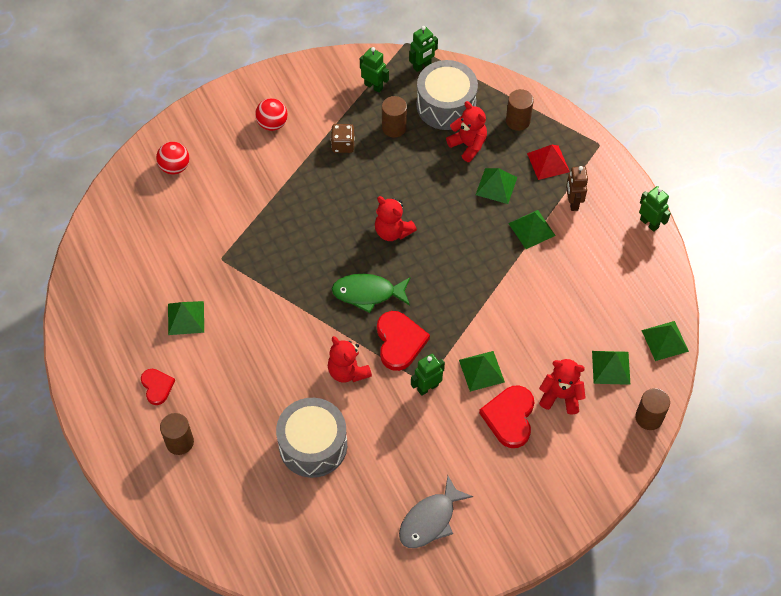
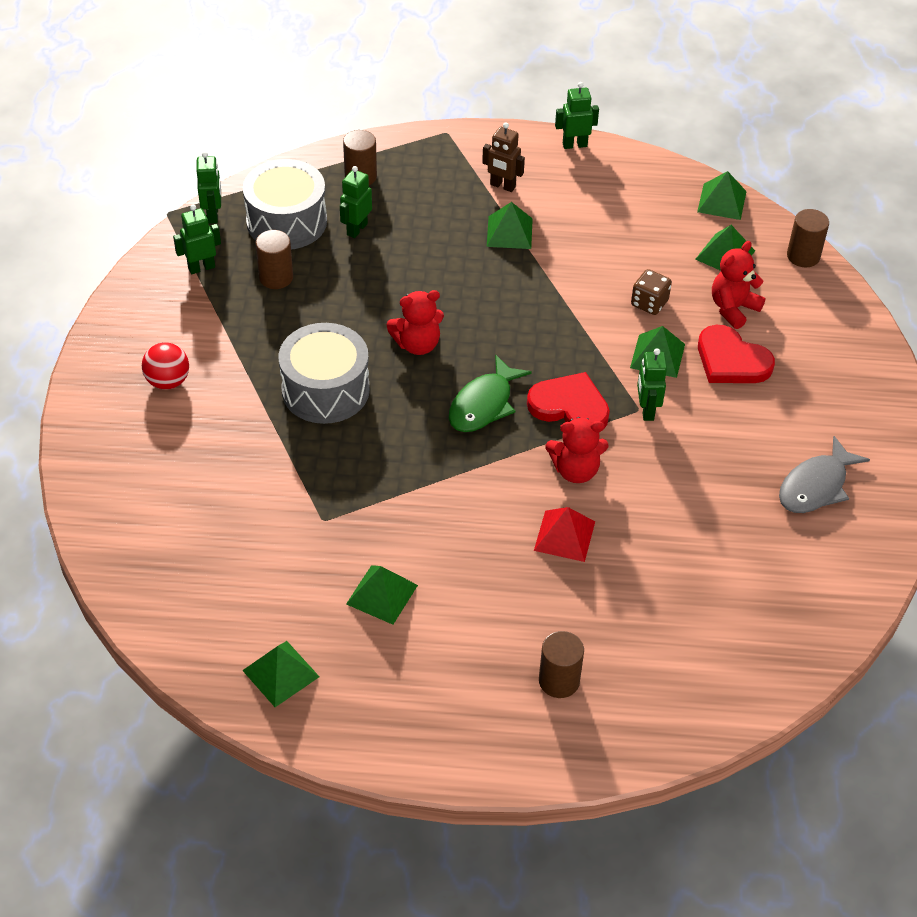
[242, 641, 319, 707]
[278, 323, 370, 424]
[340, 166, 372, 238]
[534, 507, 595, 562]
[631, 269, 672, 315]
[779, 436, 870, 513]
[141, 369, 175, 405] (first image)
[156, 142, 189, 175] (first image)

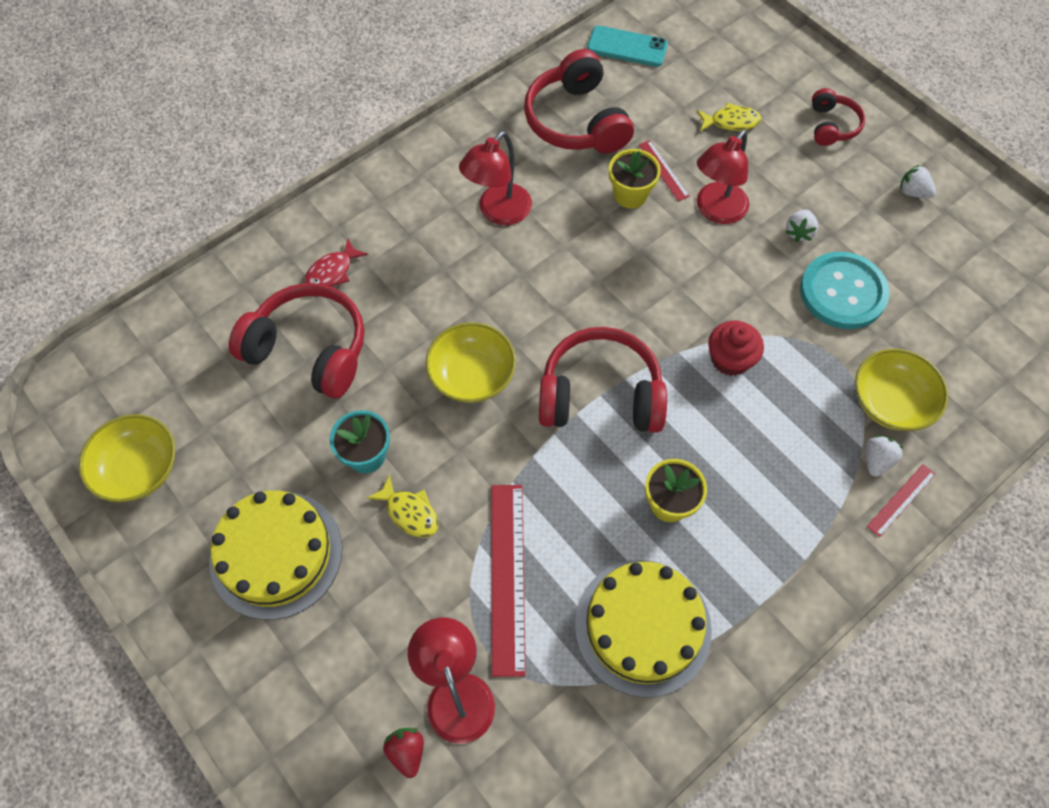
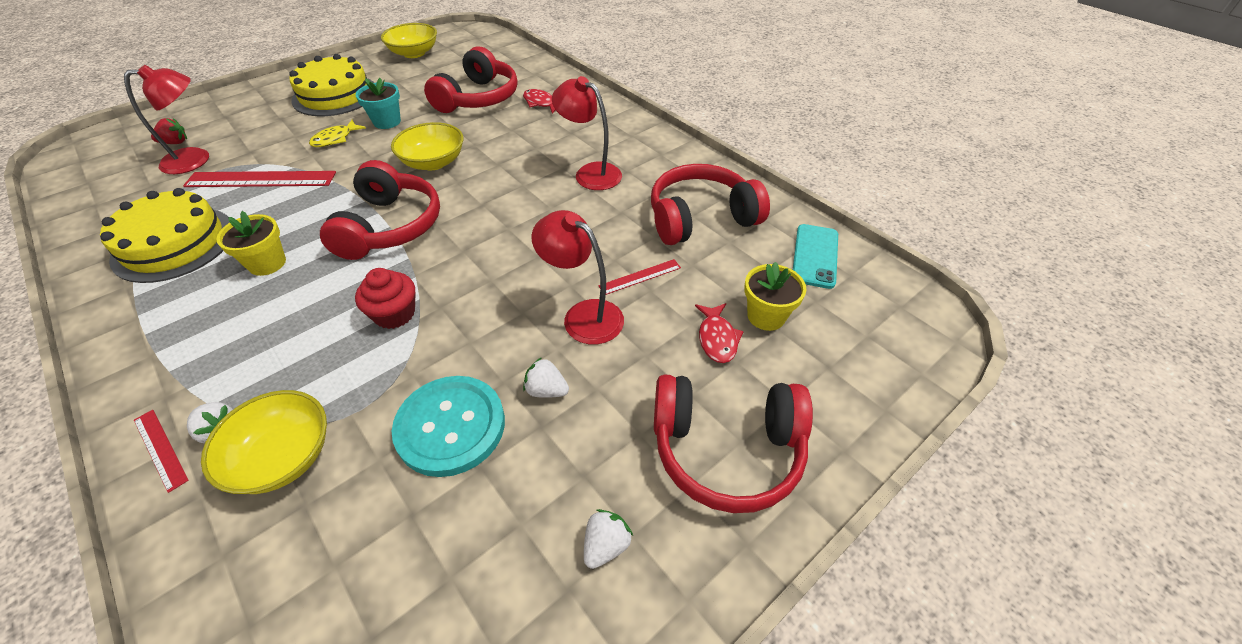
[654, 374, 813, 513]
[695, 303, 744, 363]
[744, 262, 806, 331]

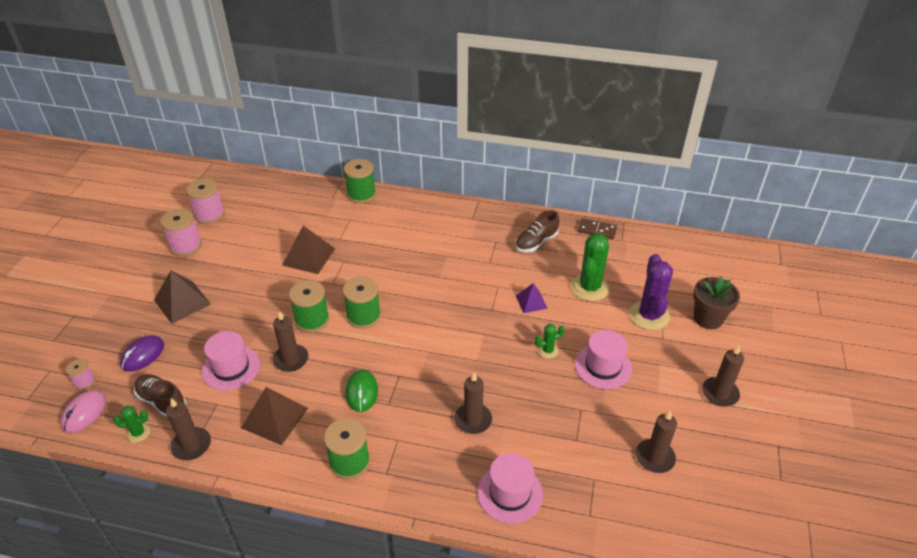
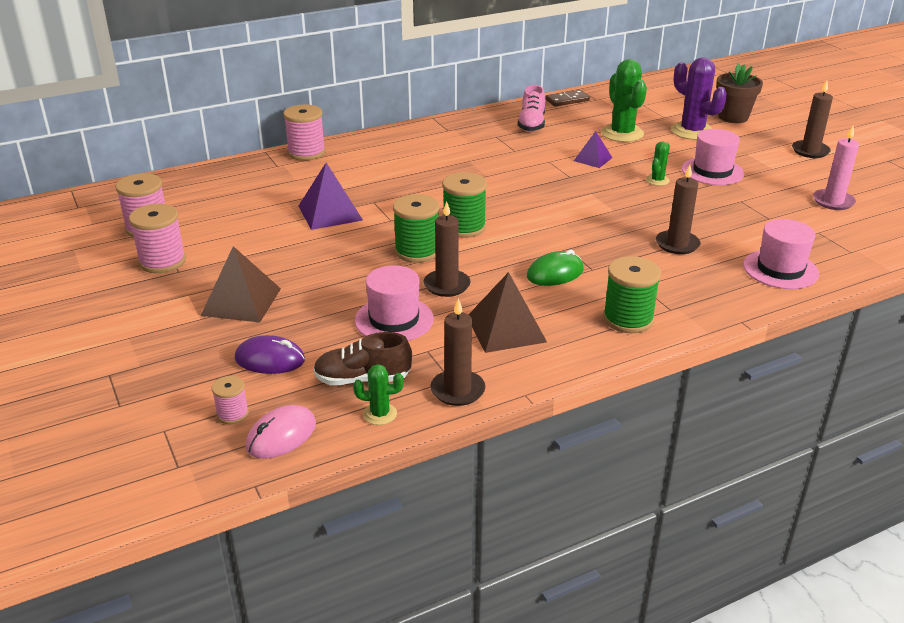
[234, 335, 305, 374]
[246, 405, 316, 459]
[283, 104, 325, 161]
[299, 163, 363, 230]
[353, 364, 404, 425]
[518, 85, 545, 132]
[527, 250, 584, 286]
[813, 126, 859, 210]

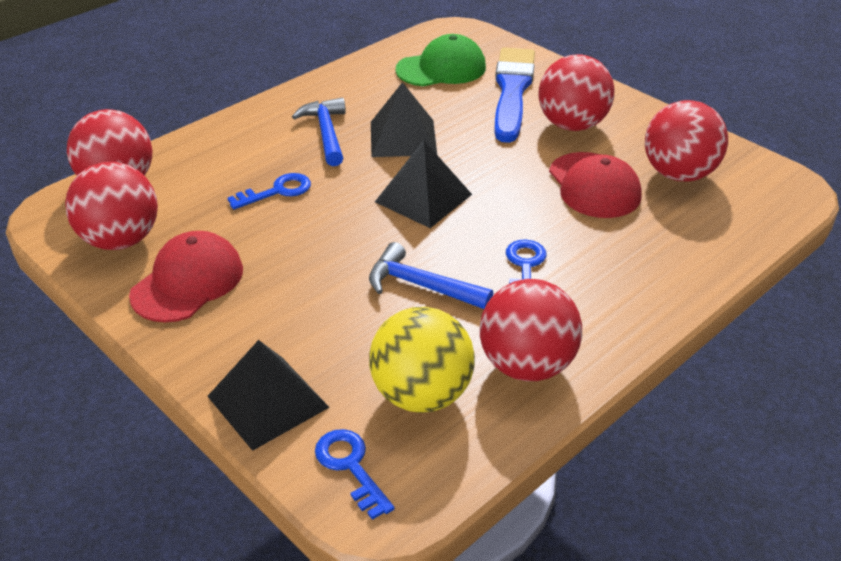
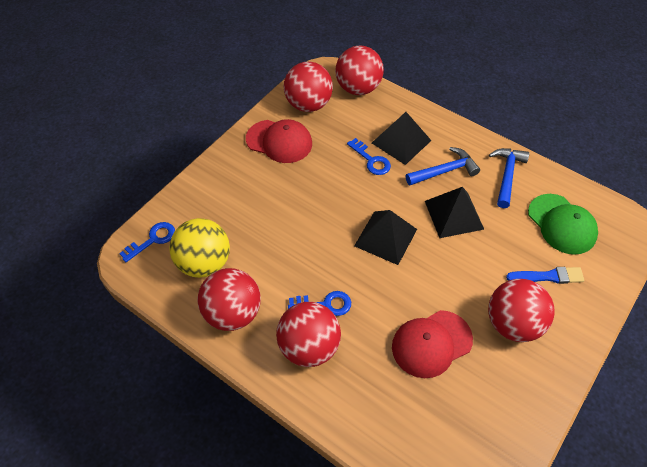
[276, 302, 341, 367]
[372, 112, 432, 165]
[489, 148, 530, 208]
[506, 267, 584, 284]

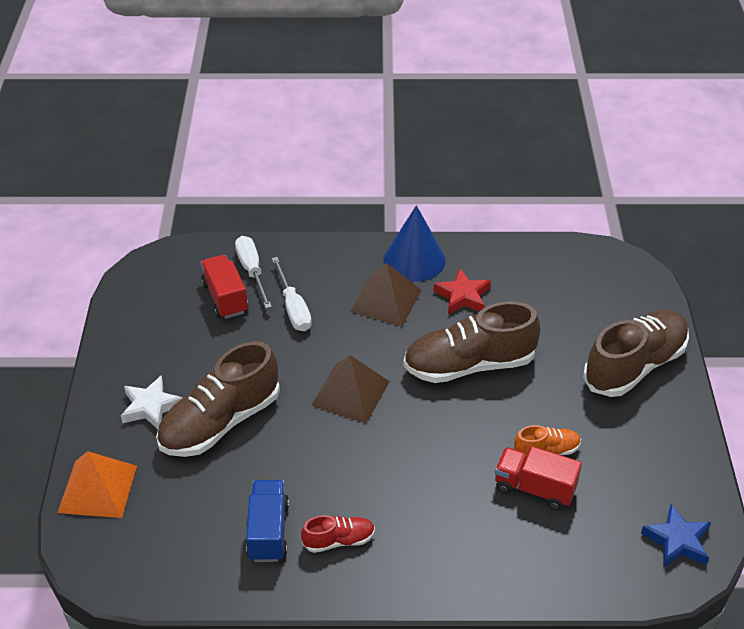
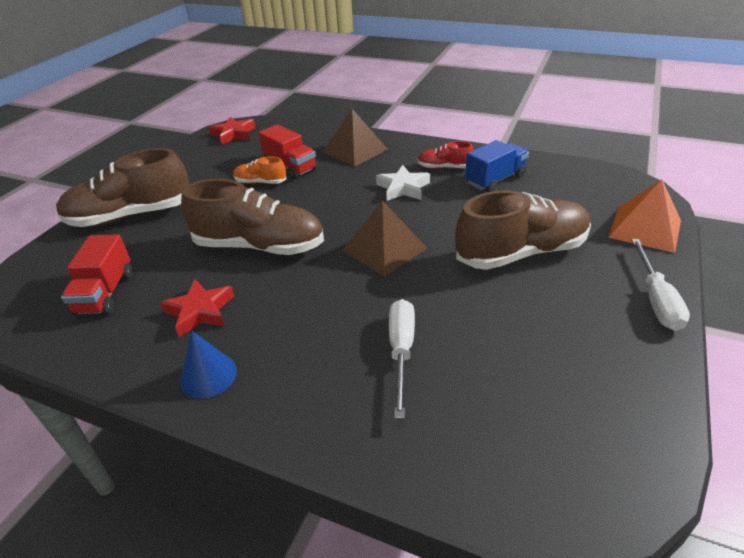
[61, 234, 133, 315]
[180, 331, 237, 398]
[209, 117, 255, 145]
[323, 109, 388, 167]
[376, 165, 430, 201]
[465, 140, 529, 192]
[631, 239, 690, 331]

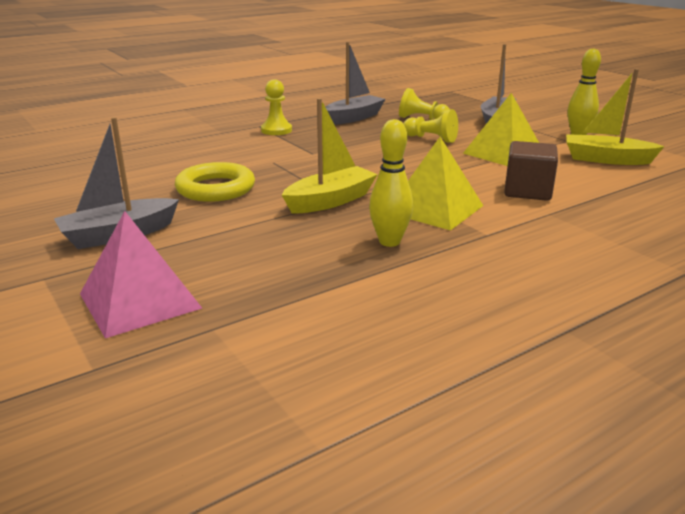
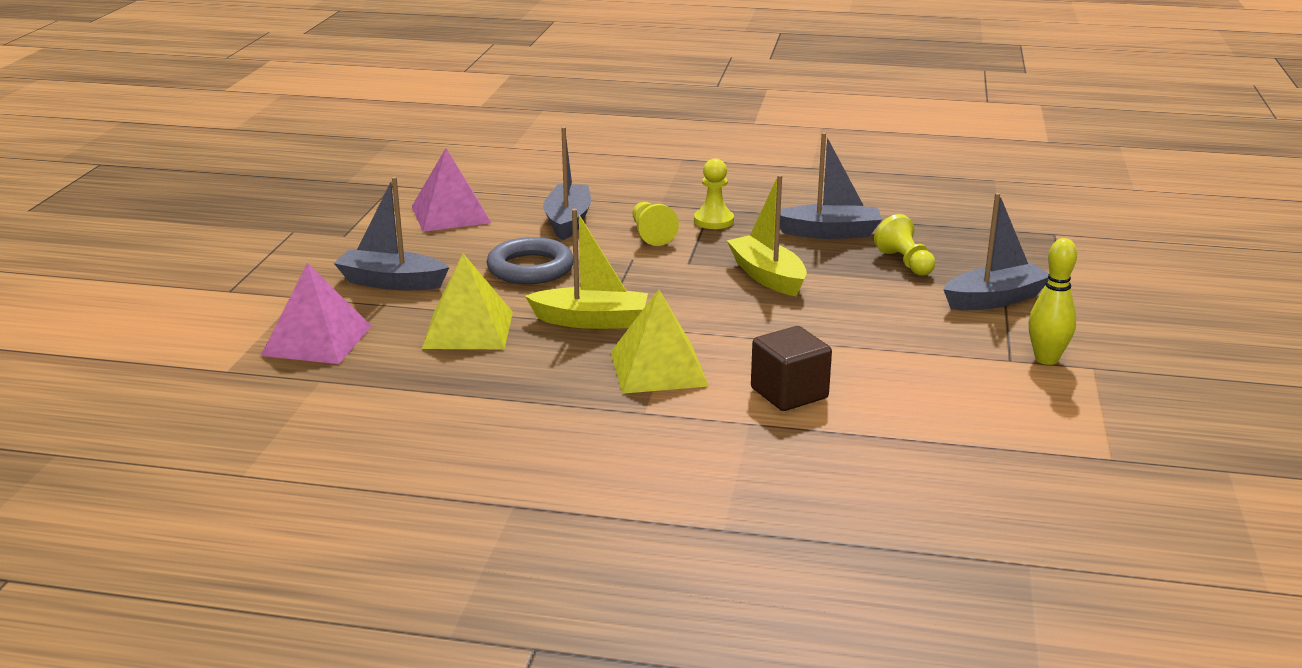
[412, 148, 491, 232]
[422, 254, 513, 349]
[486, 237, 573, 284]
[543, 127, 591, 240]
[633, 202, 679, 246]
[727, 175, 807, 296]
[369, 119, 413, 247] (first image)

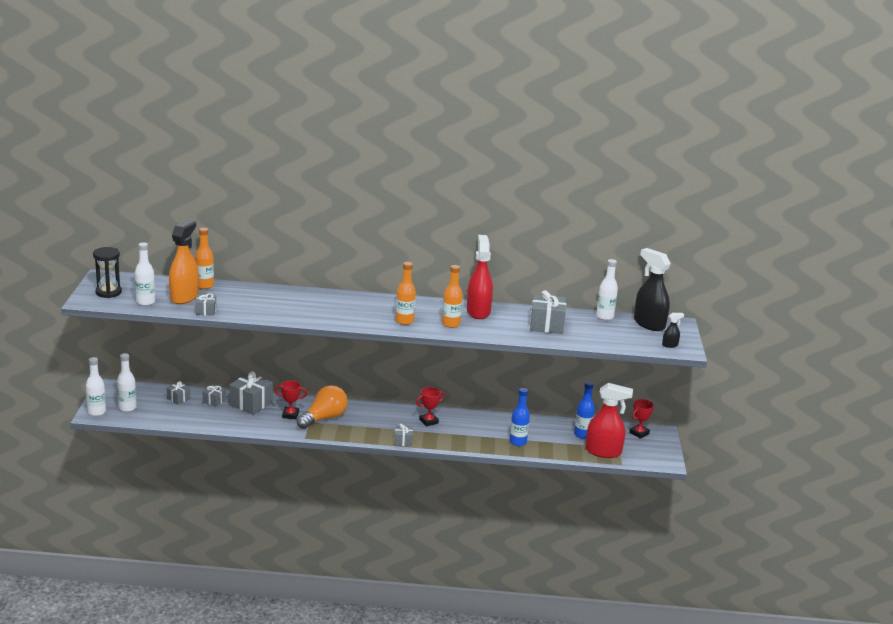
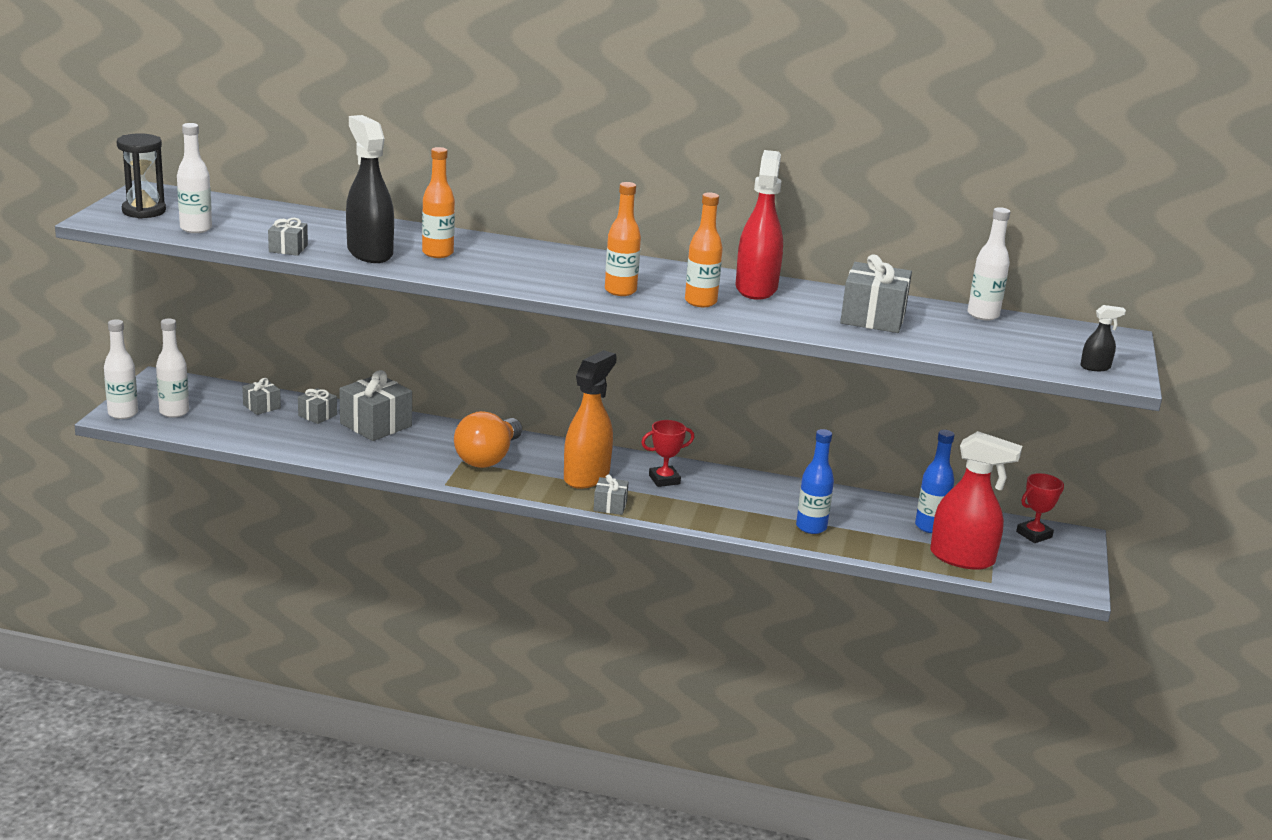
[346, 115, 394, 263]
[422, 147, 455, 258]
[454, 411, 522, 468]
[564, 350, 617, 489]
[275, 380, 307, 419] (first image)

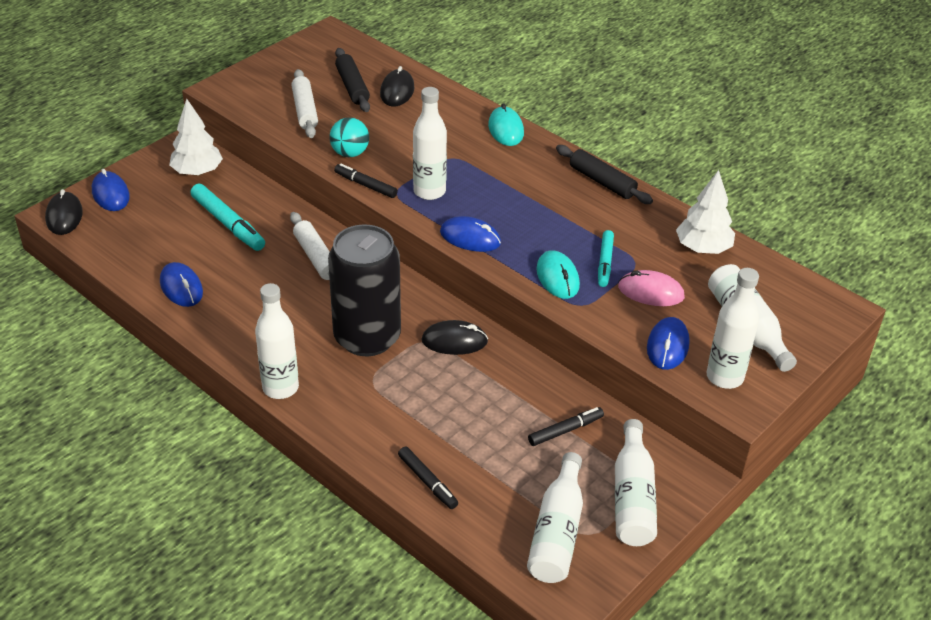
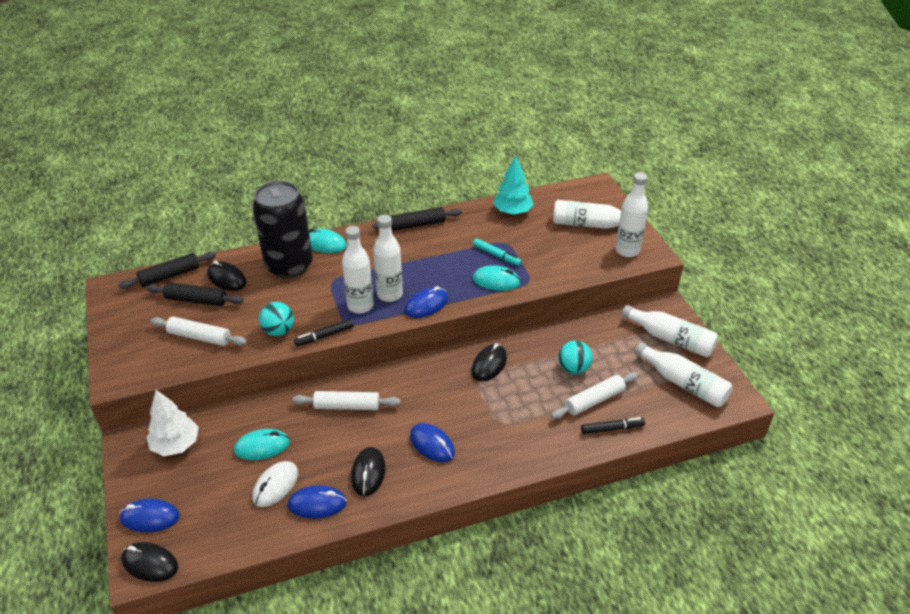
[118, 251, 216, 289]
[234, 429, 290, 460]
[252, 181, 313, 278]
[252, 461, 298, 507]
[351, 447, 386, 496]
[373, 215, 403, 302]
[410, 423, 455, 462]
[493, 156, 534, 215]
[551, 372, 638, 419]
[559, 340, 593, 374]
[528, 407, 604, 446] (first image)
[618, 270, 685, 306] (first image)

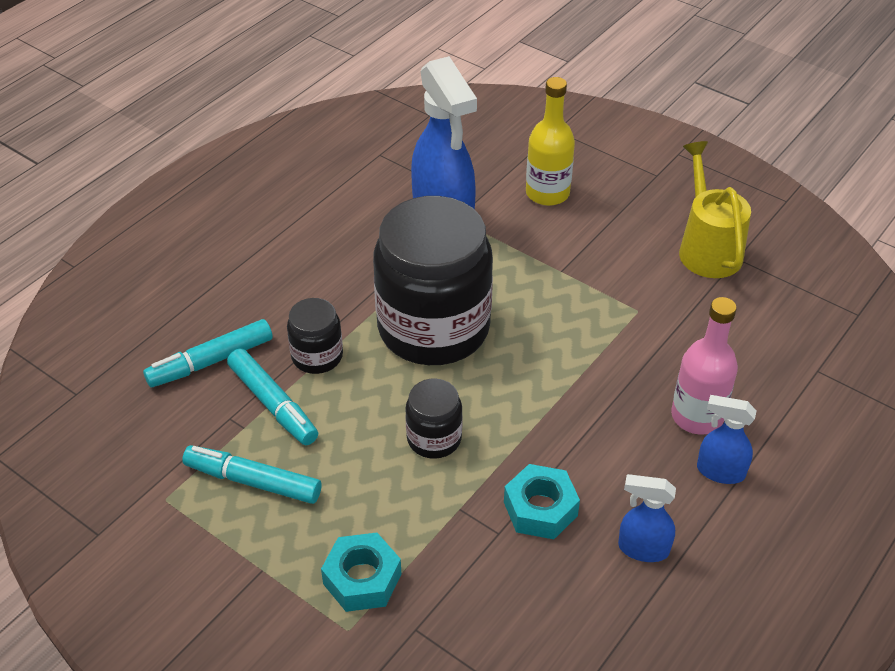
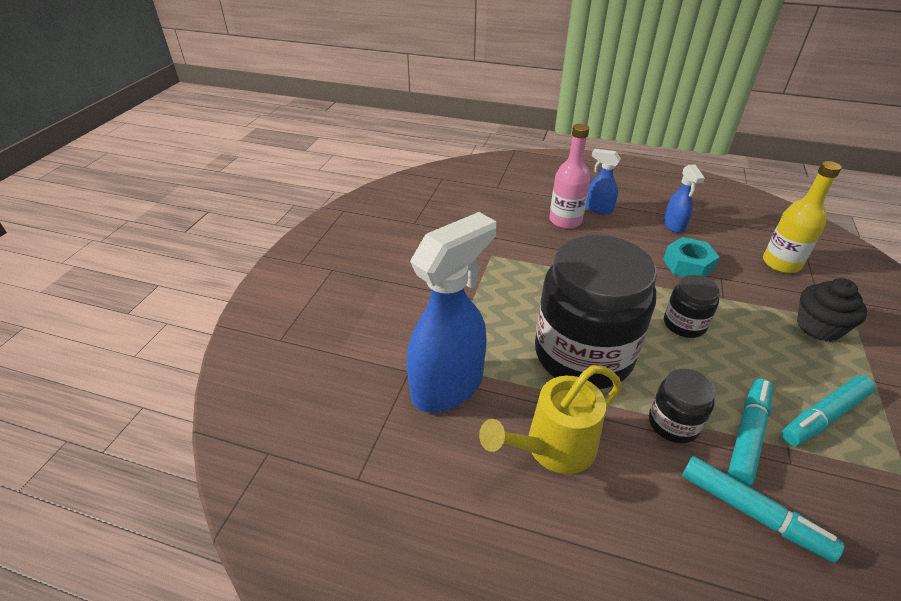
[479, 365, 622, 474]
[586, 149, 621, 214]
[763, 161, 842, 273]
[782, 375, 876, 446]
[797, 278, 867, 342]

